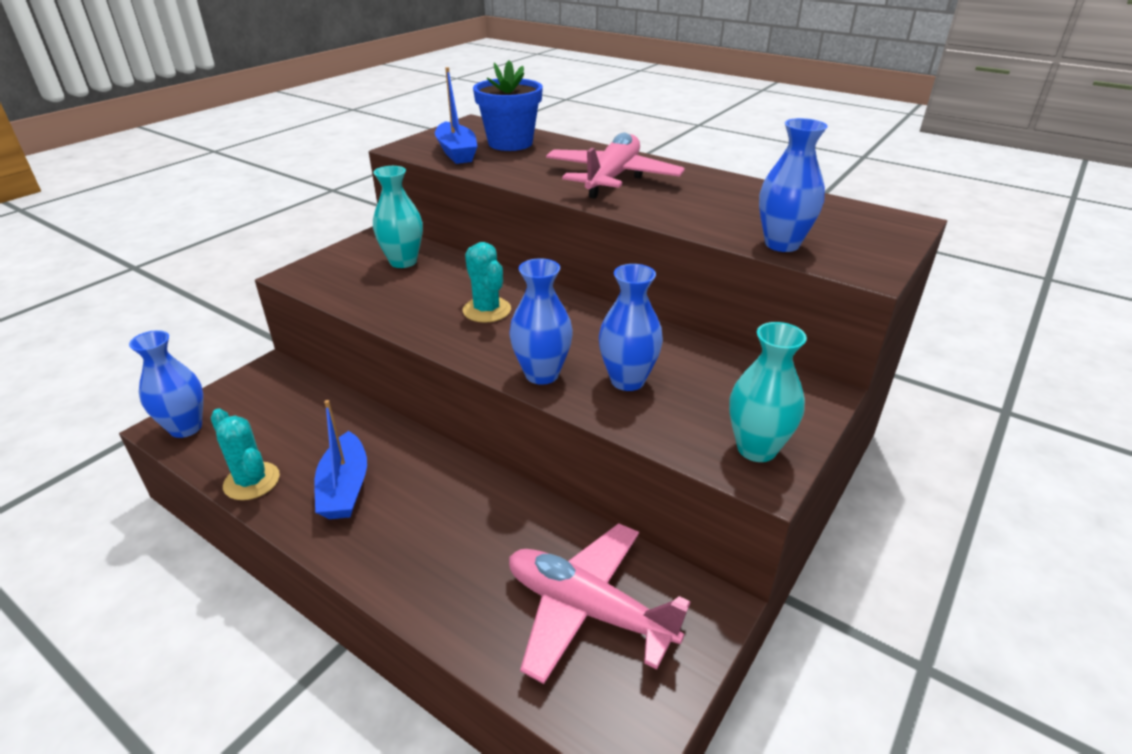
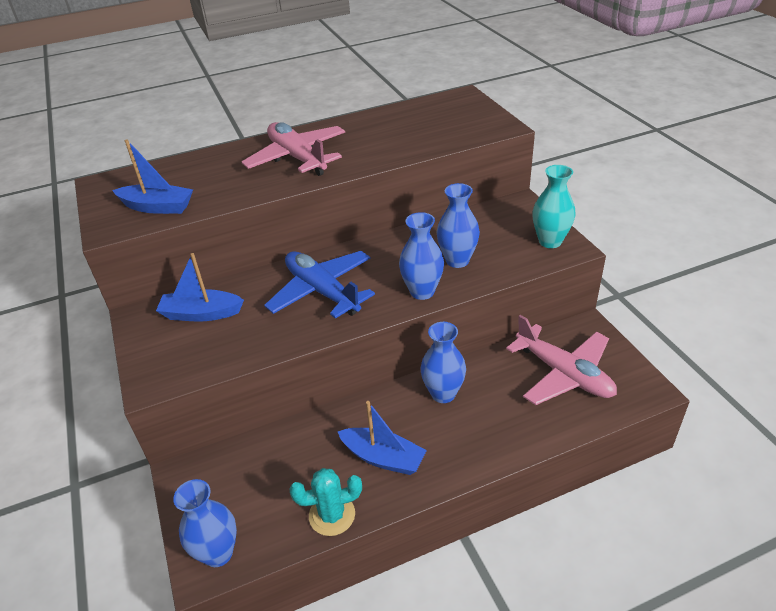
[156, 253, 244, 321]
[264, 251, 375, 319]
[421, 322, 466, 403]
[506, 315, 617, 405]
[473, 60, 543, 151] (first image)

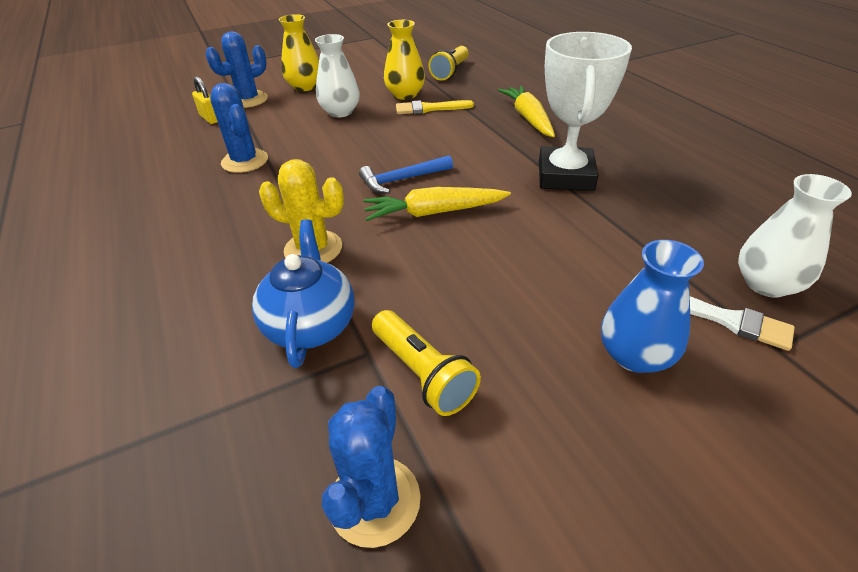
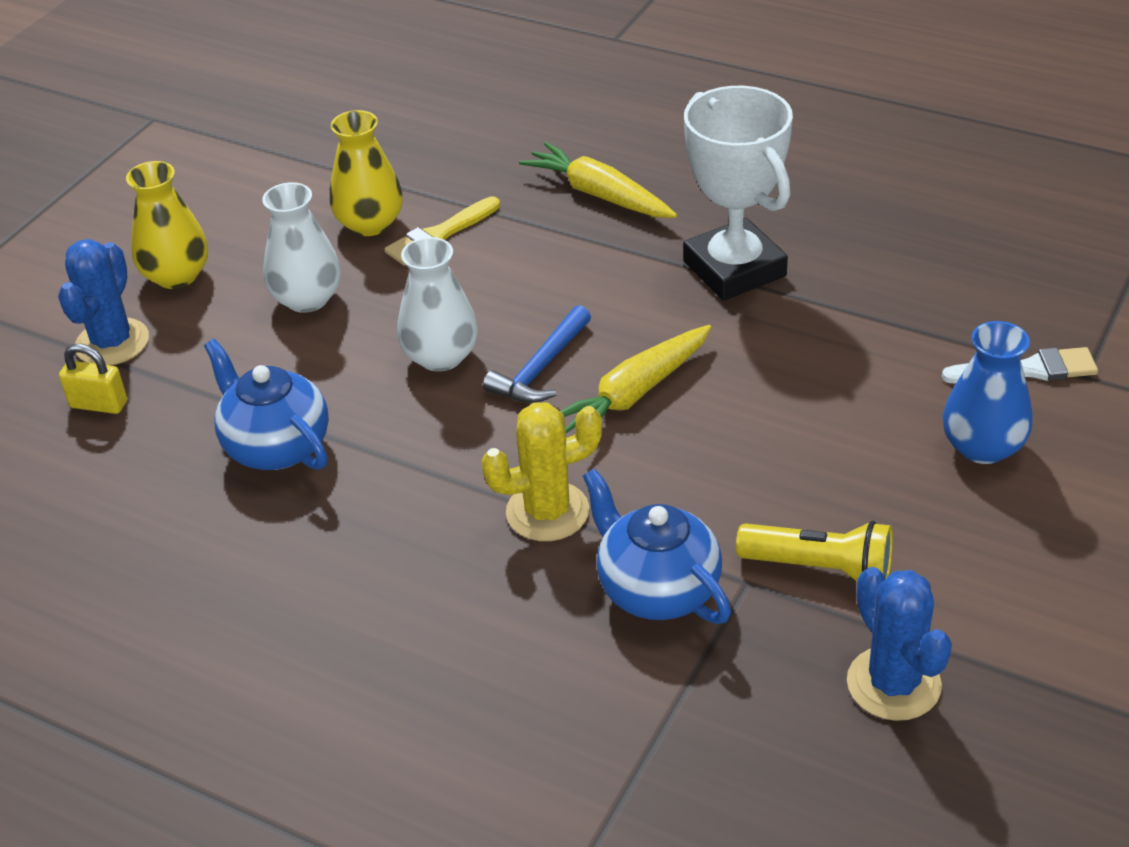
[204, 339, 329, 470]
[397, 237, 478, 372]
[428, 46, 469, 81] (first image)

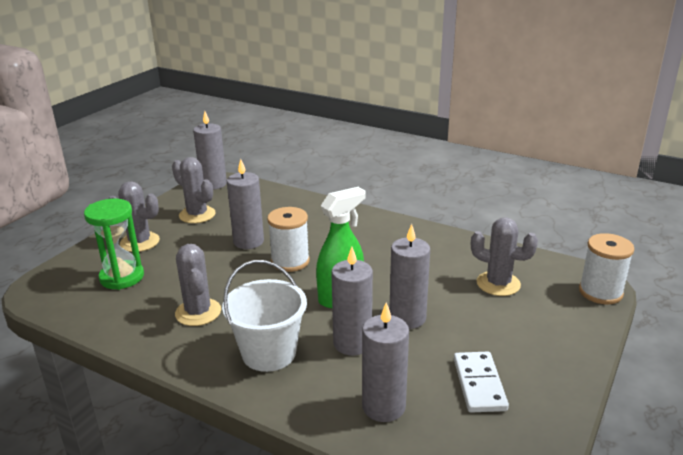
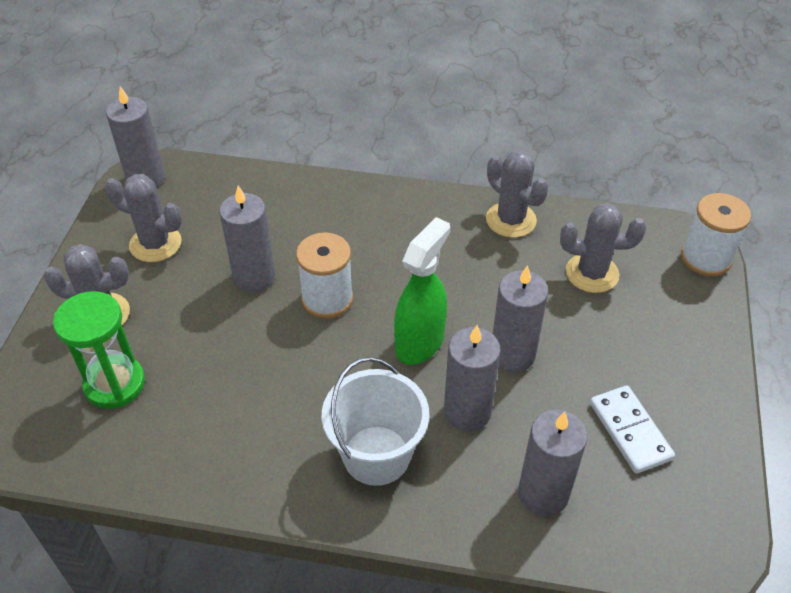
[486, 150, 549, 238]

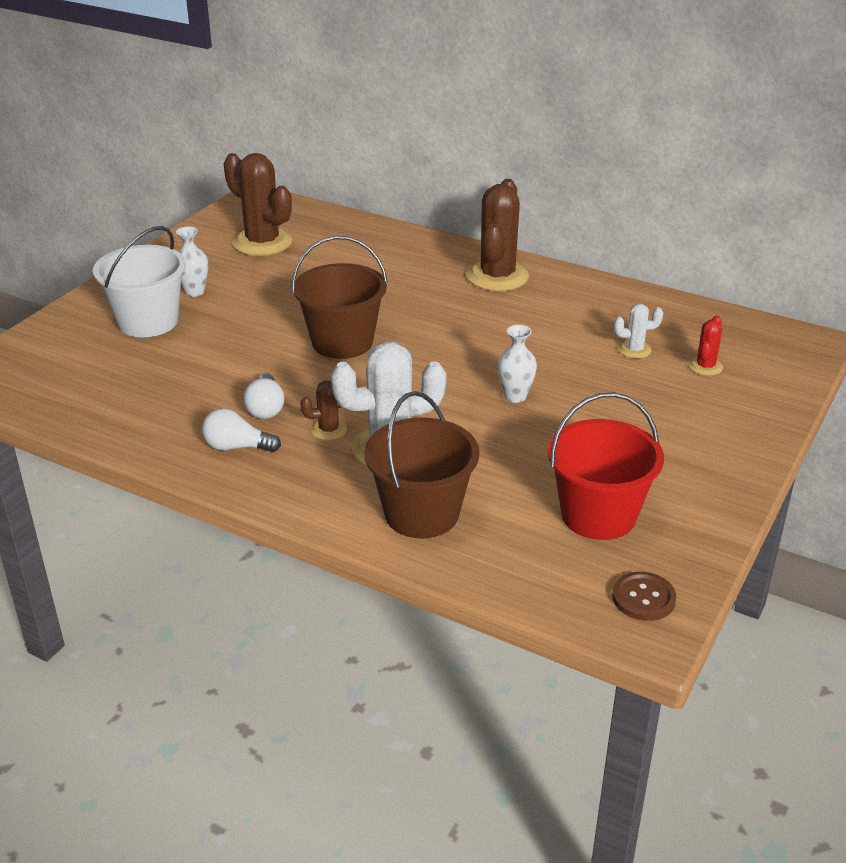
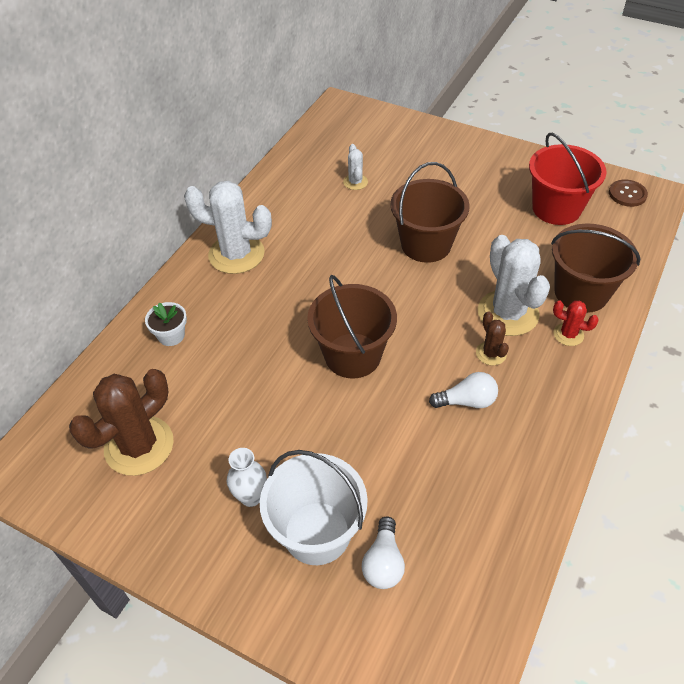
[145, 302, 187, 346]
[184, 181, 272, 274]
[362, 517, 405, 589]
[390, 162, 470, 263]
[553, 301, 599, 346]

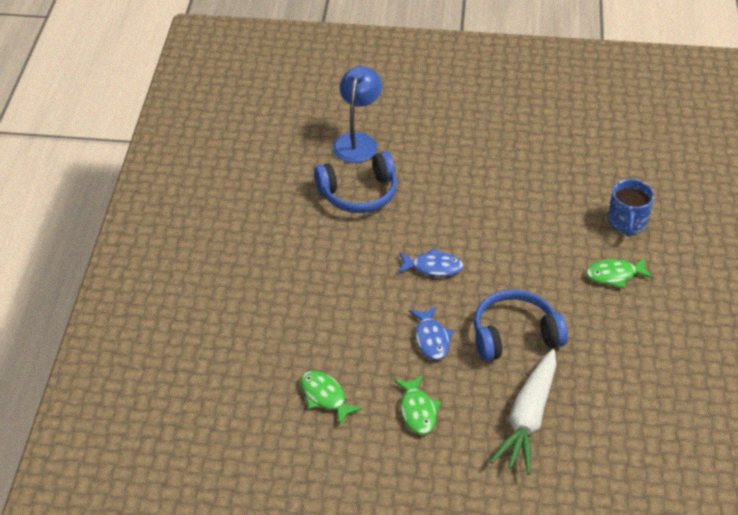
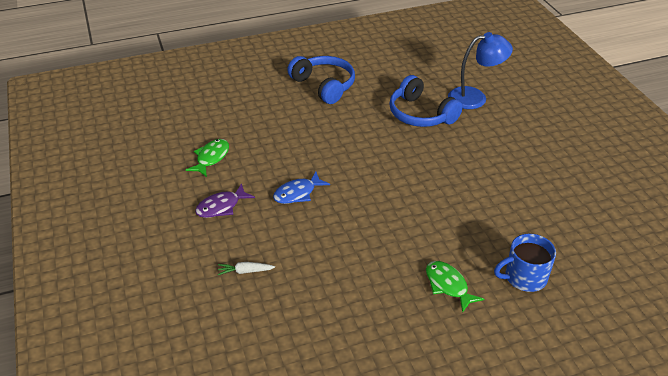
[195, 183, 255, 218]
[218, 262, 275, 275]
[287, 56, 355, 104]
[398, 248, 464, 277] (first image)

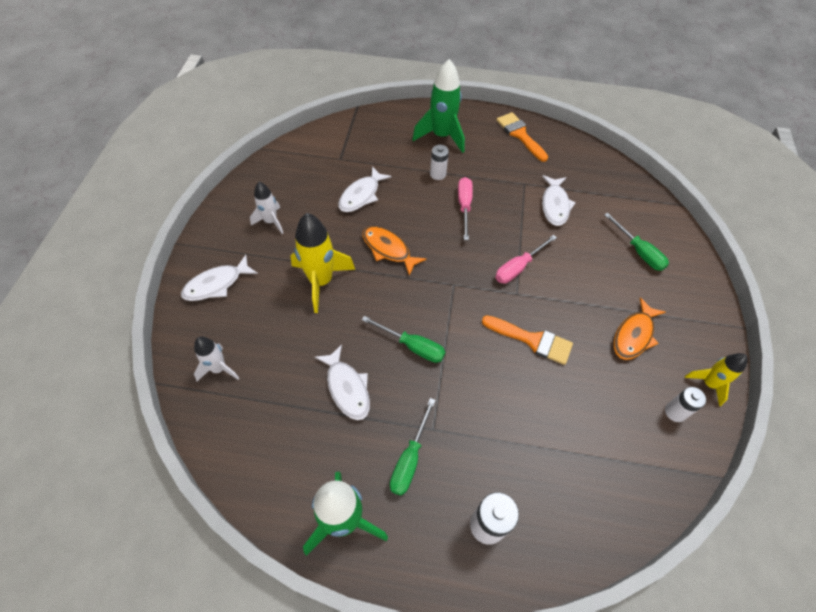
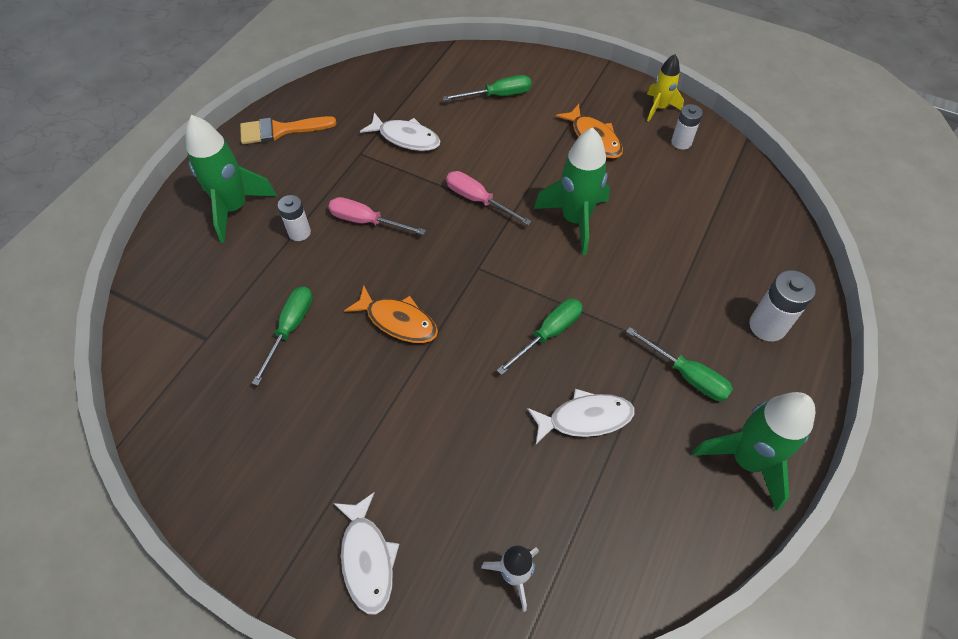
[252, 286, 313, 386]
[344, 285, 438, 343]
[446, 171, 532, 226]
[534, 127, 610, 255]
[250, 182, 283, 234] (first image)
[291, 213, 355, 313] (first image)

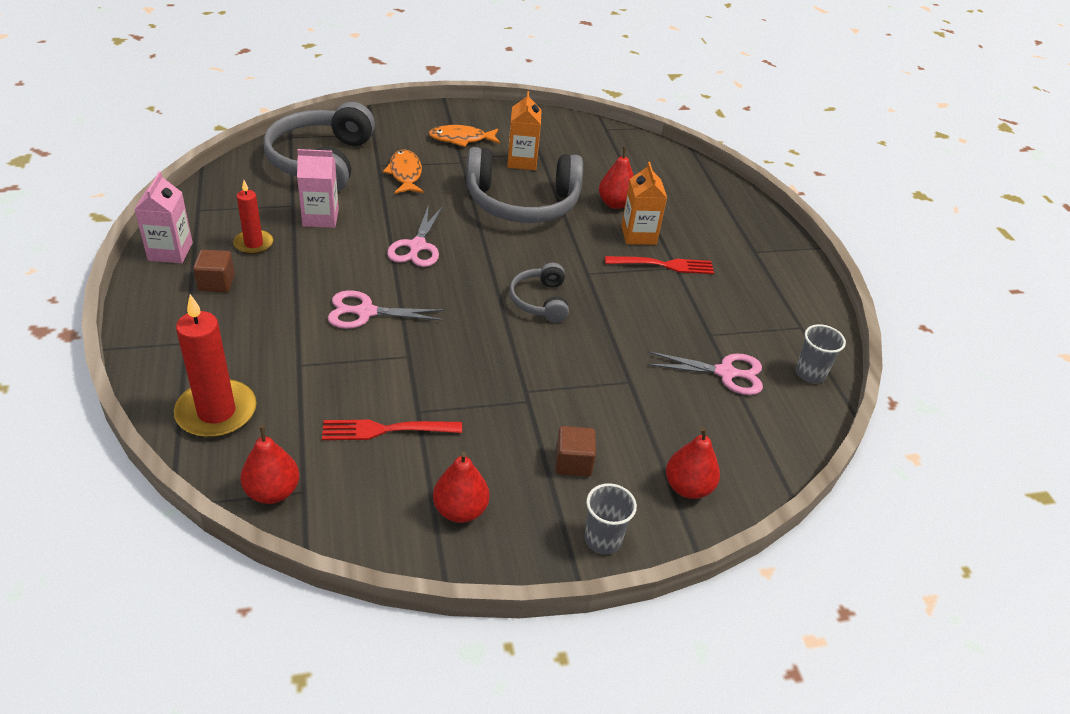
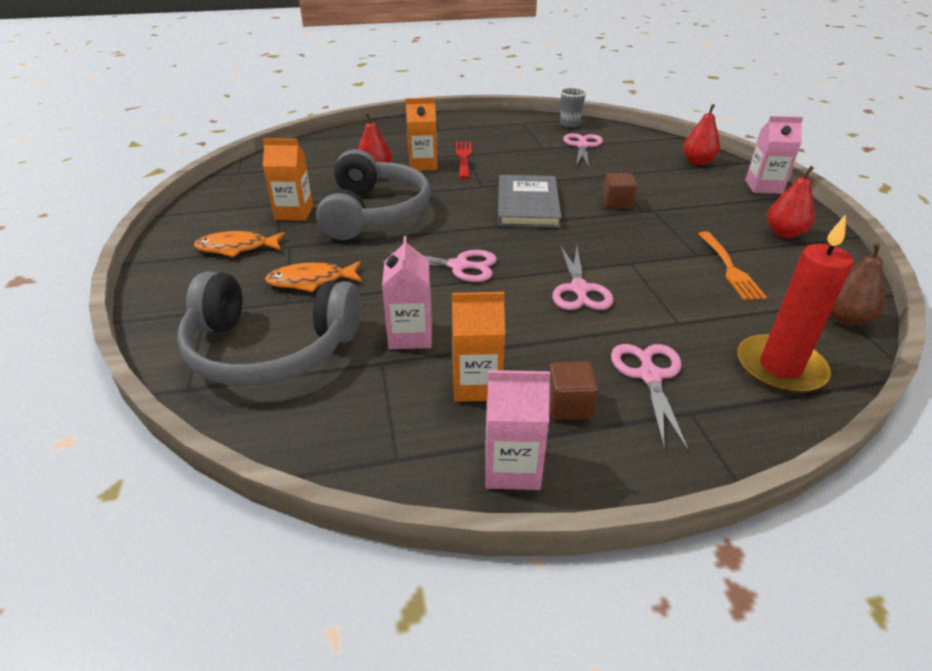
[194, 231, 285, 257]
[452, 292, 505, 402]
[498, 175, 562, 228]
[603, 173, 637, 209]
[611, 344, 689, 452]
[698, 231, 767, 300]
[745, 116, 803, 194]
[830, 243, 885, 326]

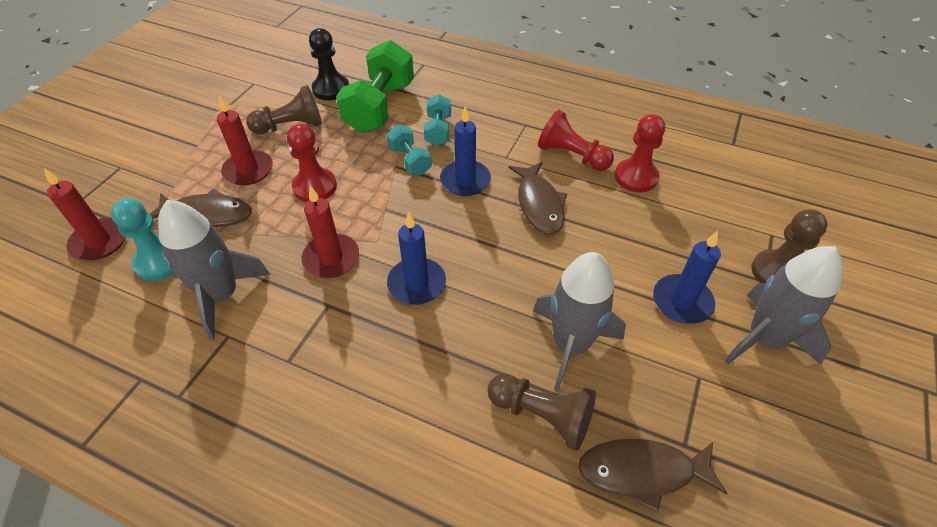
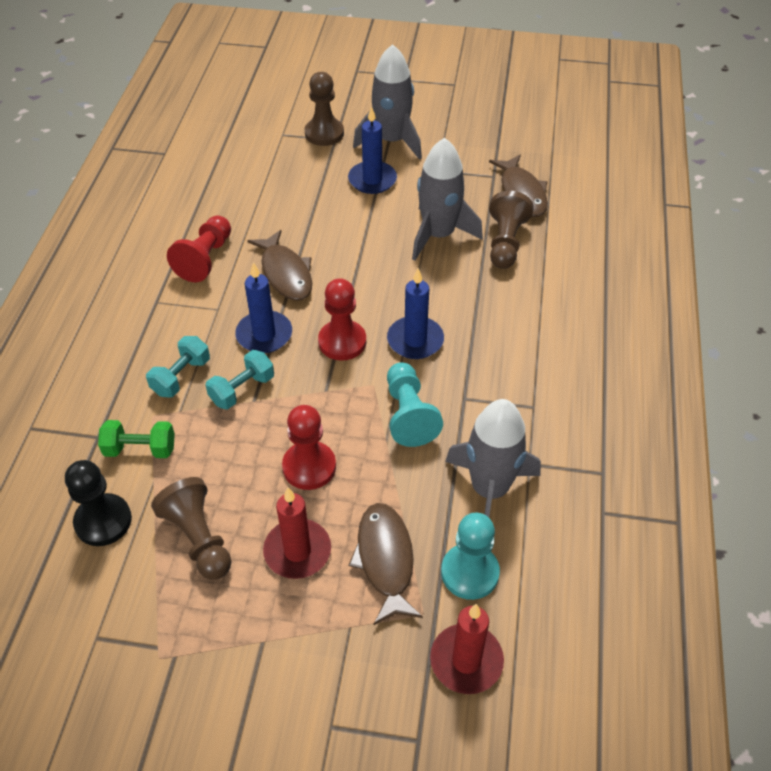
[98, 420, 175, 458]
[146, 336, 210, 398]
[247, 230, 312, 301]
[318, 278, 366, 360]
[387, 362, 443, 447]

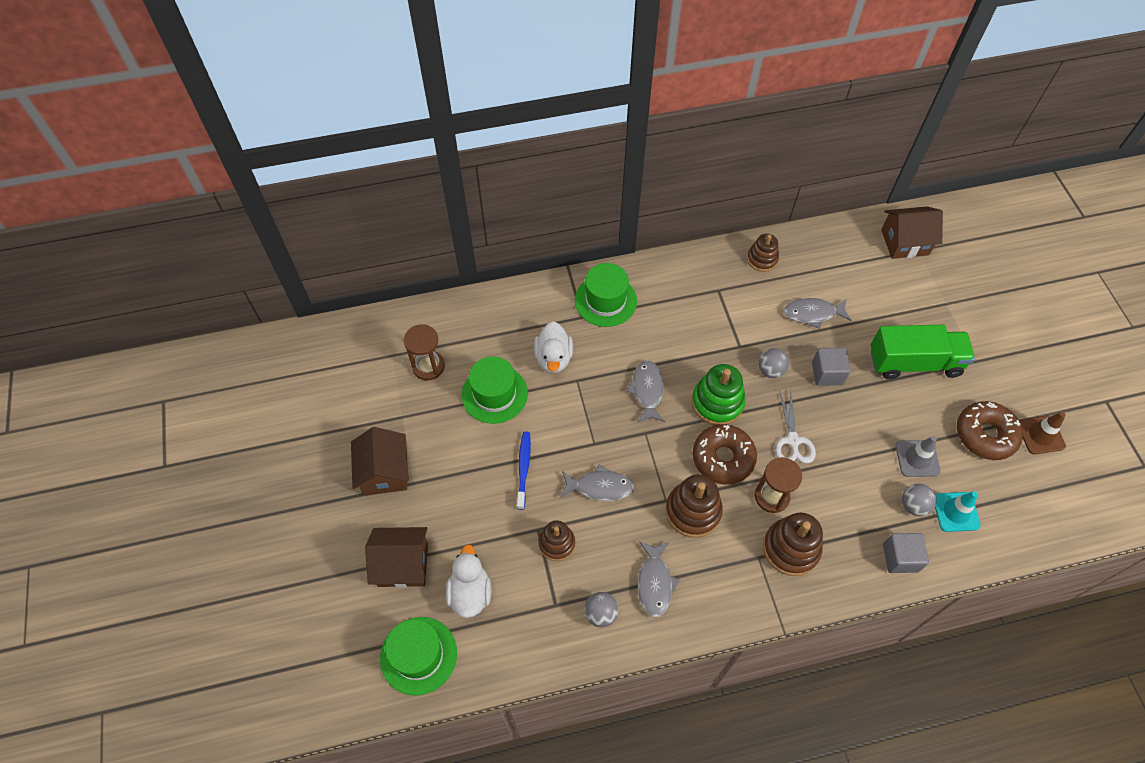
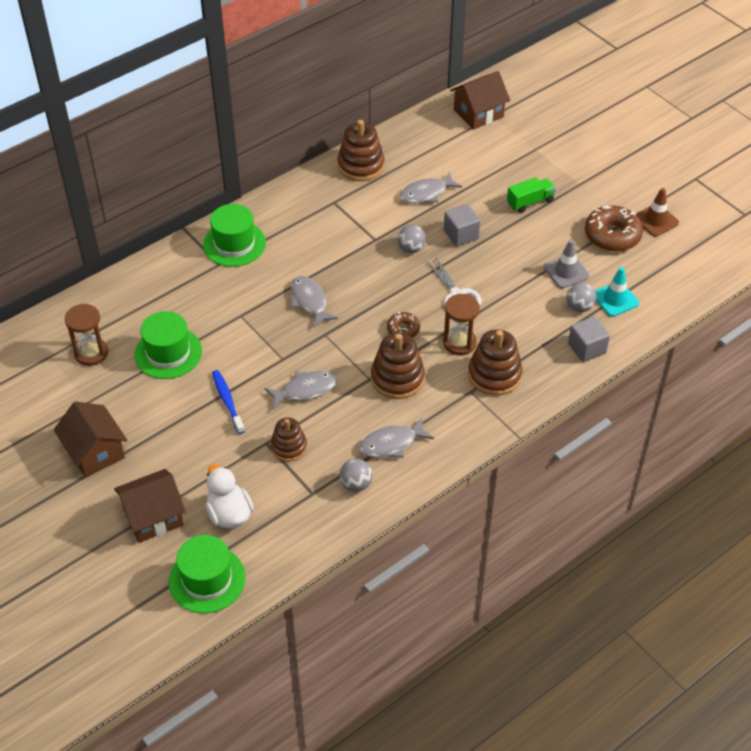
[337, 120, 385, 181]
[359, 417, 434, 458]
[387, 312, 420, 338]
[507, 177, 556, 213]
[534, 321, 573, 374] (first image)
[692, 364, 746, 425] (first image)

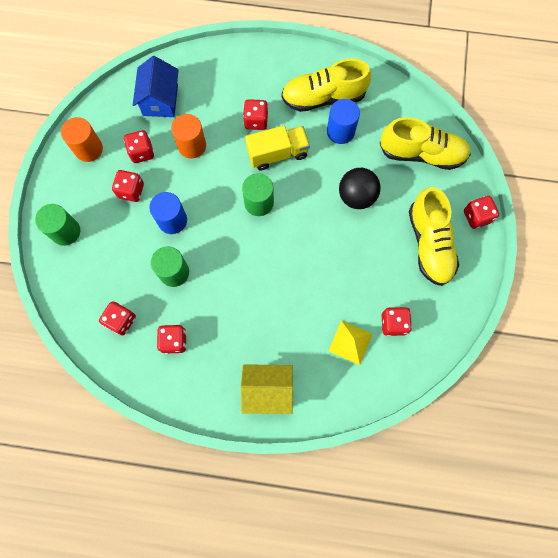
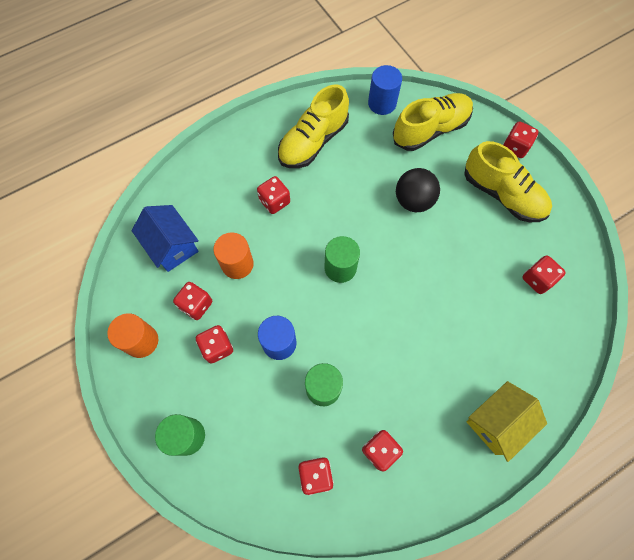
[368, 65, 402, 115]
[245, 126, 310, 170] (first image)
[329, 320, 373, 365] (first image)

